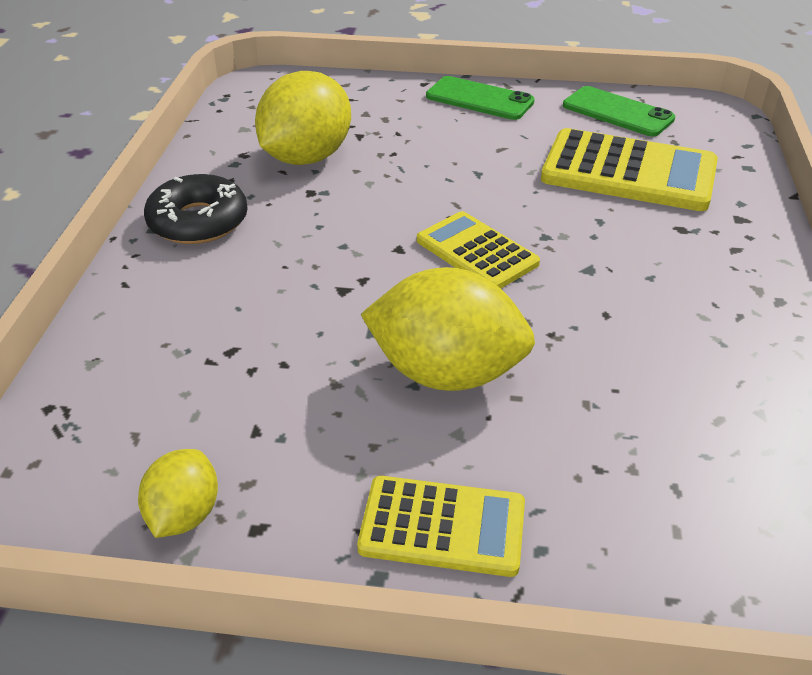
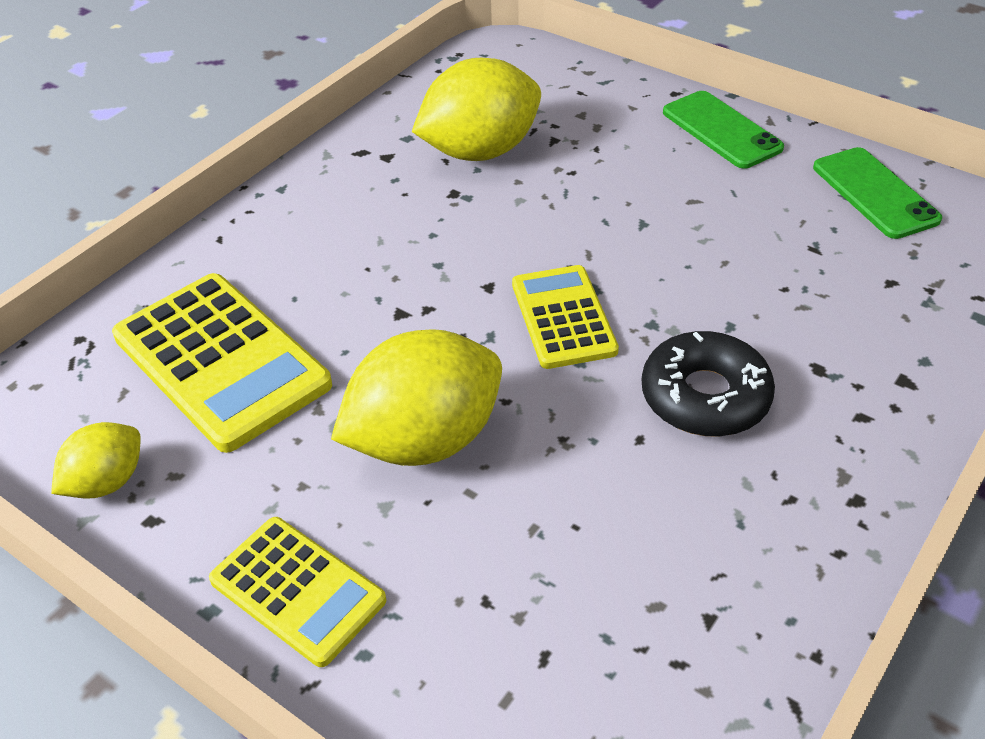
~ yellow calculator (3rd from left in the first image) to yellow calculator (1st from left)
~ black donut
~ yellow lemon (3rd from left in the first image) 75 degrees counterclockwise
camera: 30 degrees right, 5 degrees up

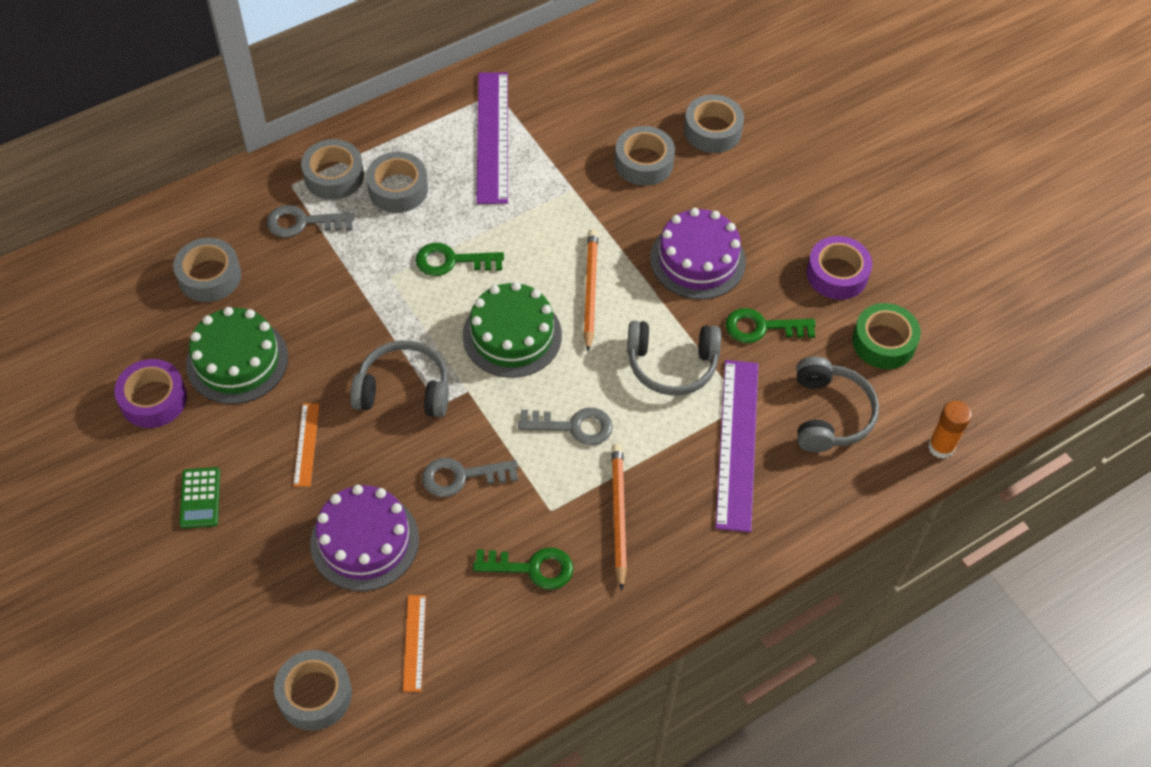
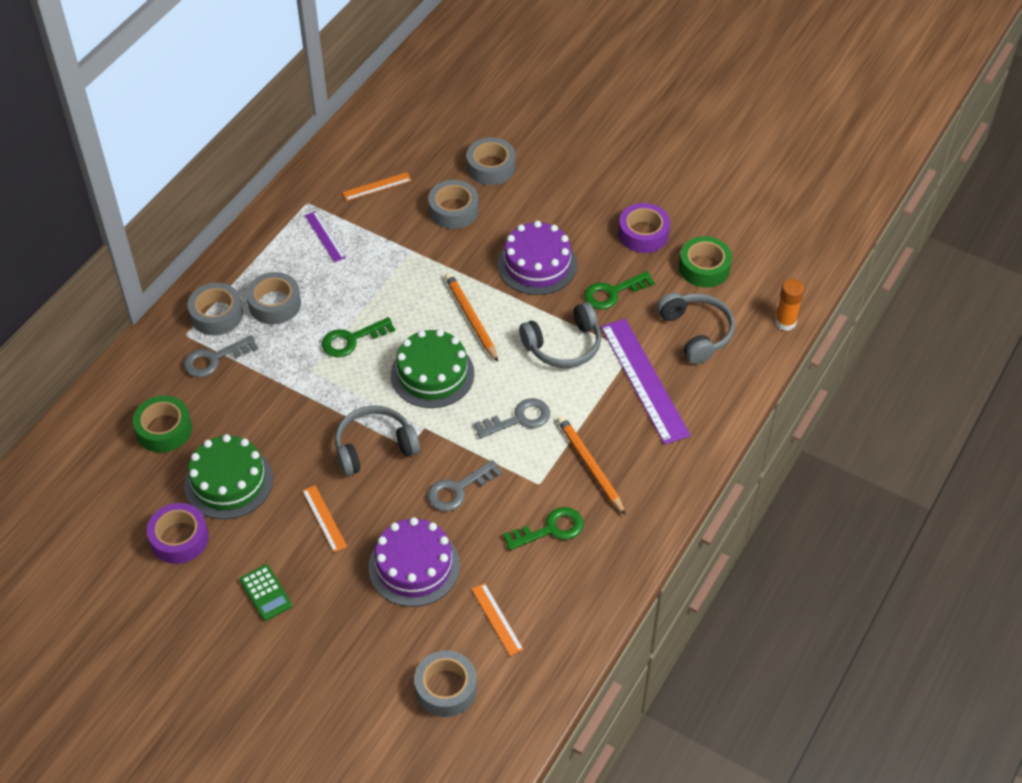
~ purple ruler (1st from left) x0.48
~ grey tape (1st from left) to green tape (1st from left)
+ orange ruler (2nd from left)
camera: 25 degrees left, 5 degrees down

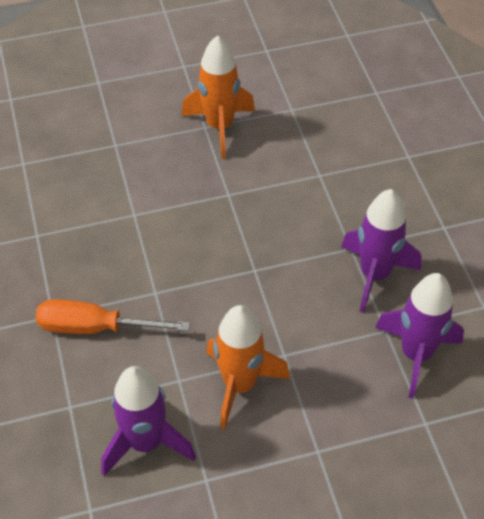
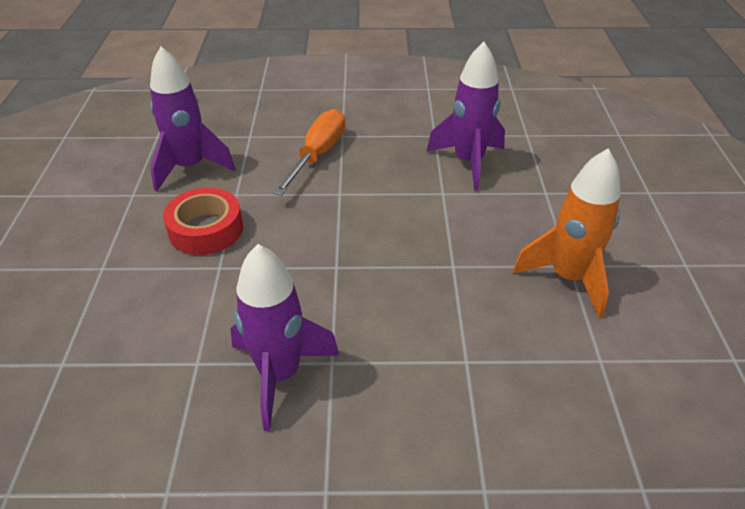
~ purple rocket (3rd from left)
~ orange rocket (2nd from left) to red tape
camera: 105 degrees right, 10 degrees down

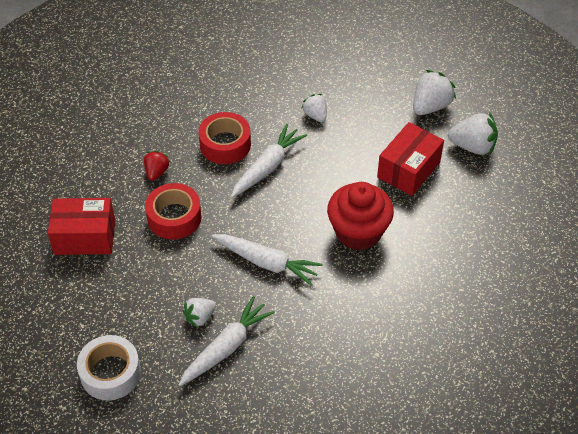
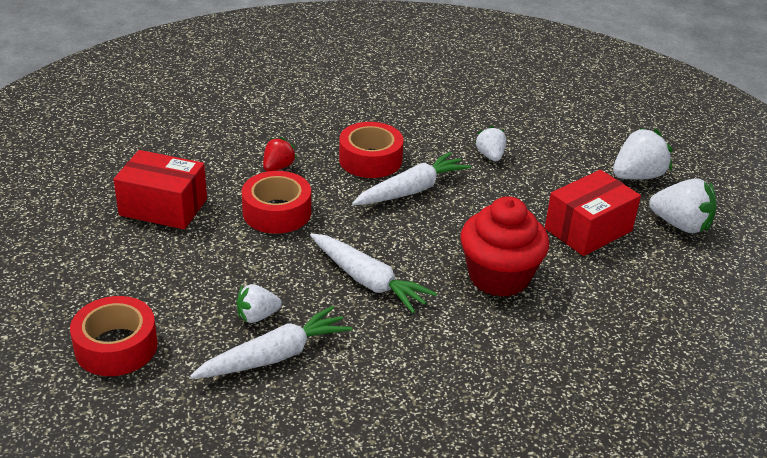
~ white tape to red tape (1st from left)
camera: 15 degrees right, 15 degrees down

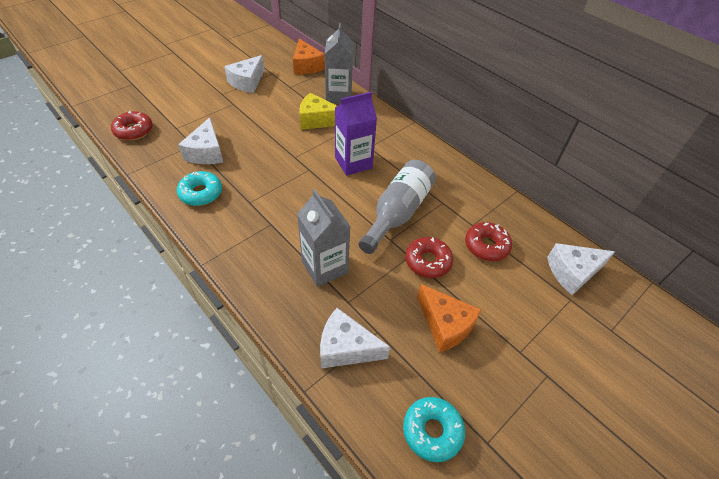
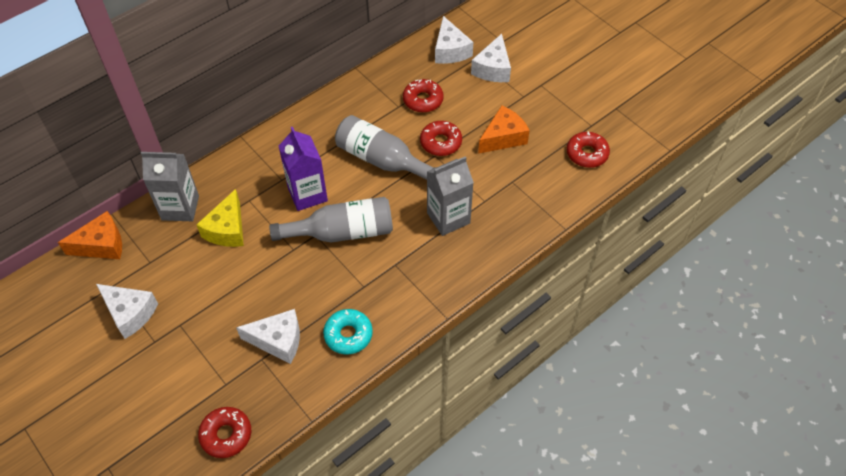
~ white cheese (3rd from left in the first image) to white cheese (4th from left)
~ turquoise donut (2nd from left) to red donut (4th from left)
+ grey bottle (1st from left)
camera: 85 degrees left, 5 degrees up

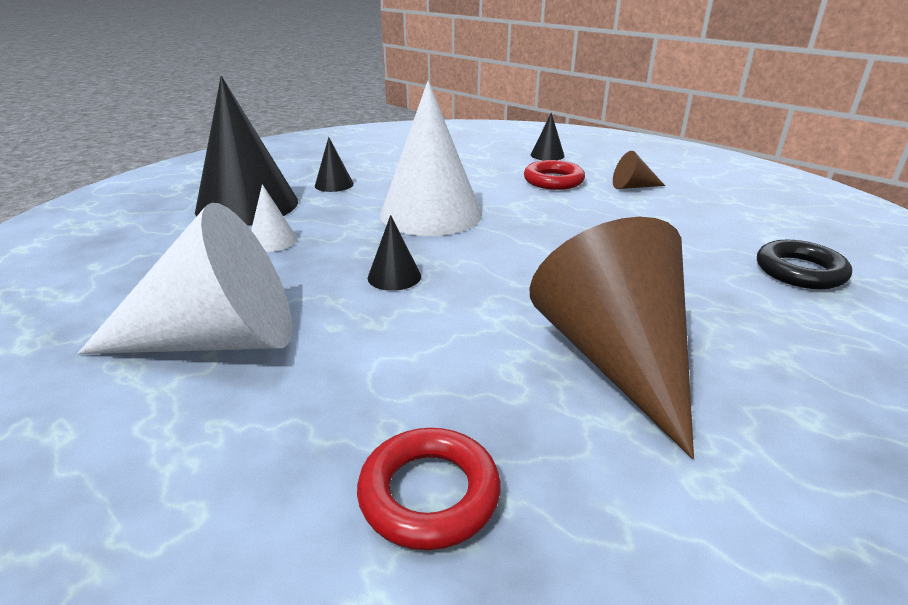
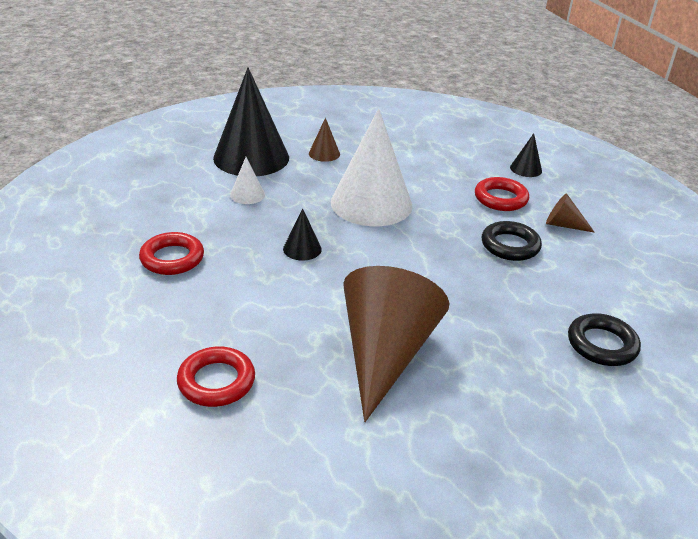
~ black cone (2nd from left) to brown cone (1st from left)
~ white cone (1st from left) to red ring (1st from left)
+ black ring (1st from left)
camera: 25 degrees right, 5 degrees up

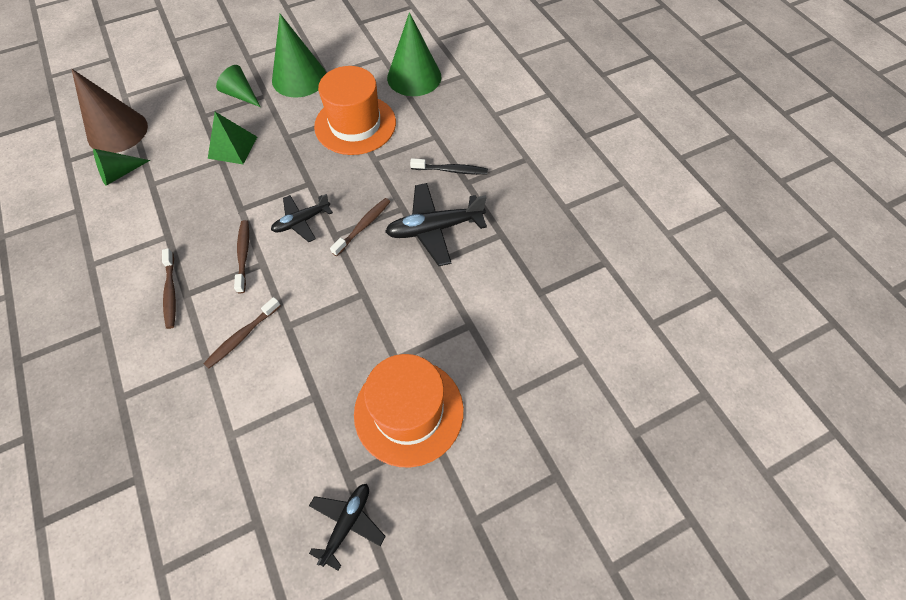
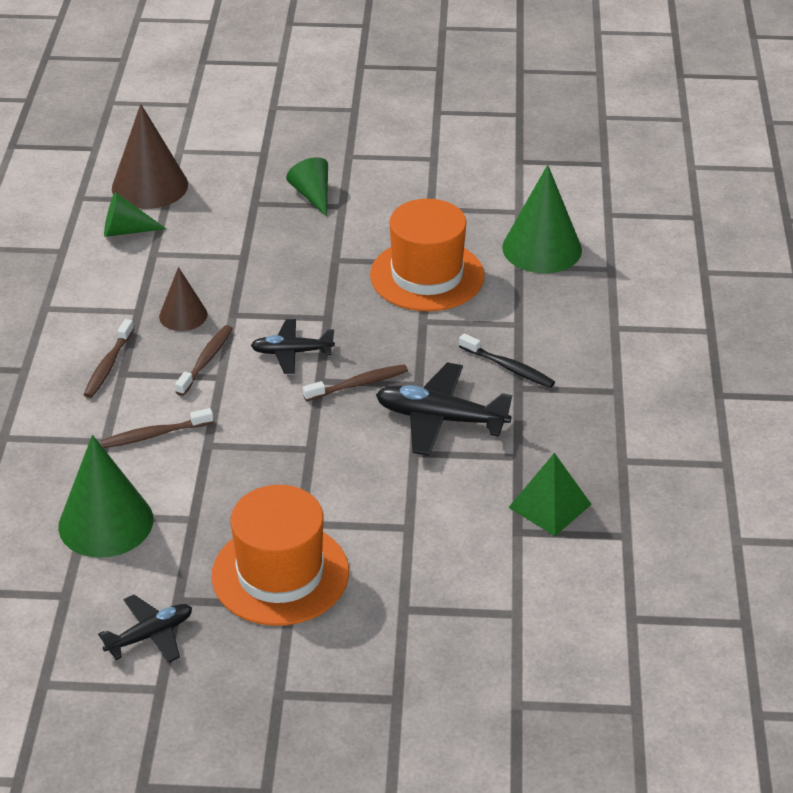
~ green cone (3rd from left in the first image) to green cone (1st from left)
~ green pyramid
+ brown cone (2nd from left)
camera: 30 degrees right, 20 degrees down

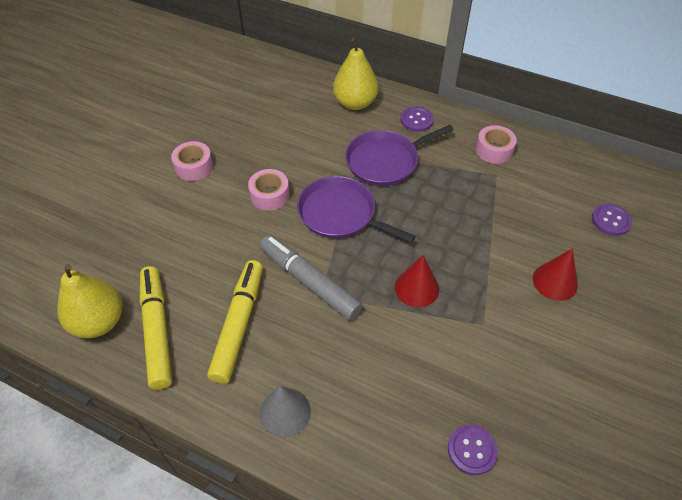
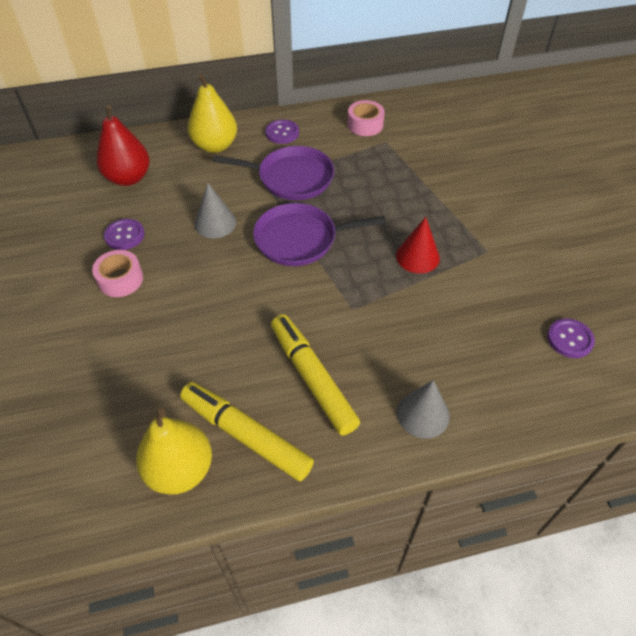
~ purple pan (2nd from left in the first image) 105 degrees counterclockwise
- pink tape (2nd from left)
~ purple button (3rd from left in the first image) to purple button (1st from left)
- grey marker
- red cone (2nd from left)
+ red pear
+ grey cone (1st from left)
camera: 40 degrees left, 0 degrees up

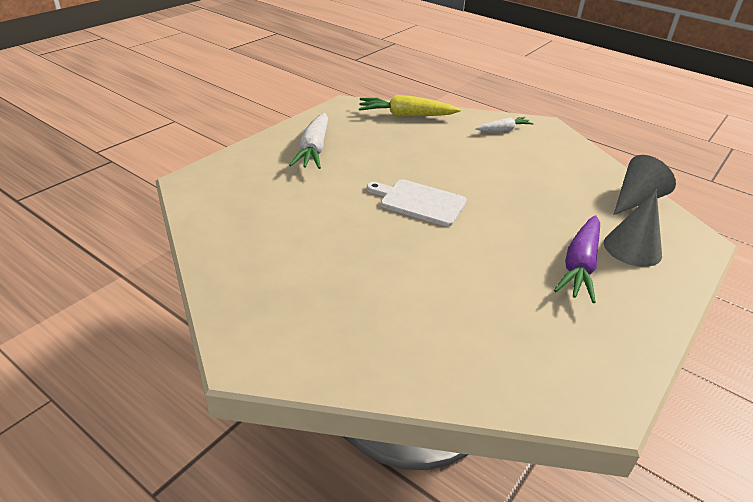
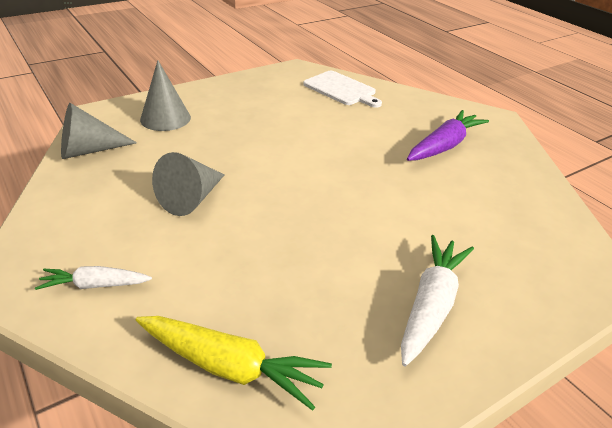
~ white cutting board
~ purple carrot
+ grey cone (3rd from left)
camera: 160 degrees left, 0 degrees up

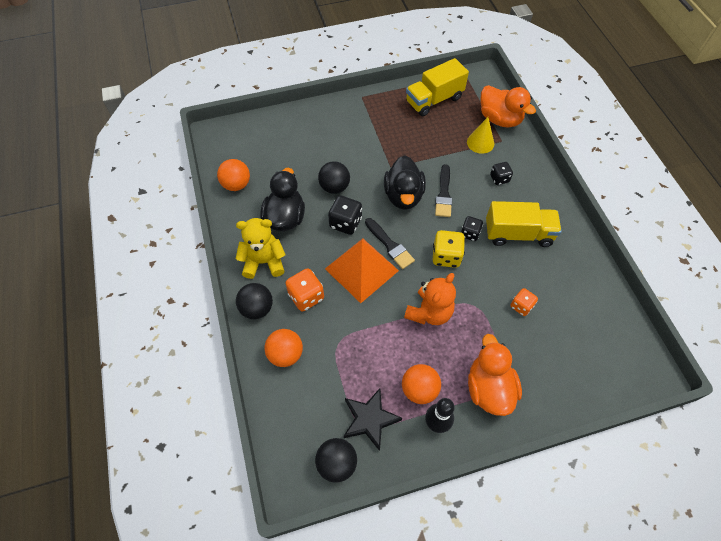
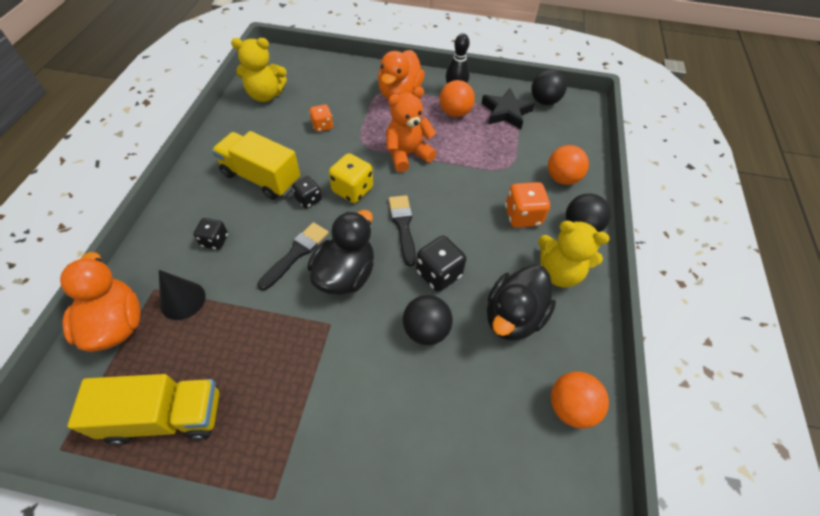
~ yellow cone to black cone
- orange pyramid
+ yellow teddy bear (1st from left)
camera: 155 degrees left, 5 degrees down

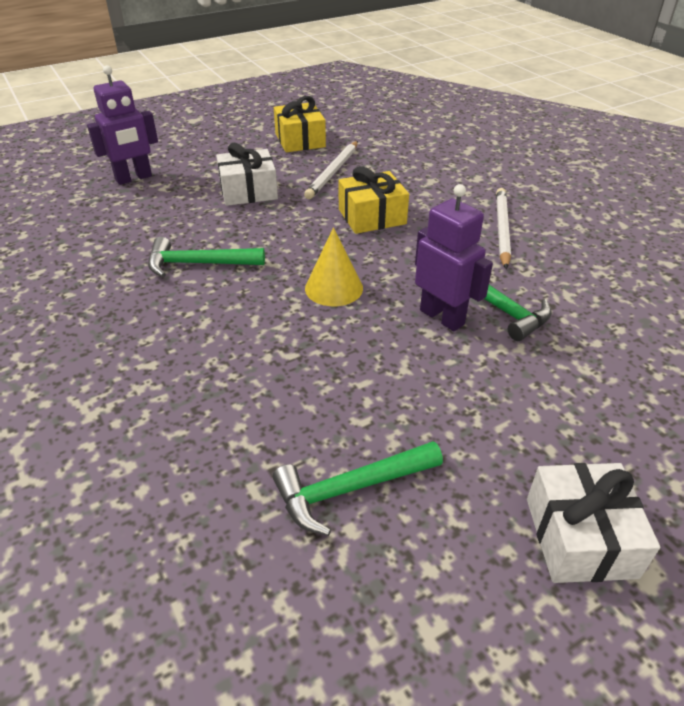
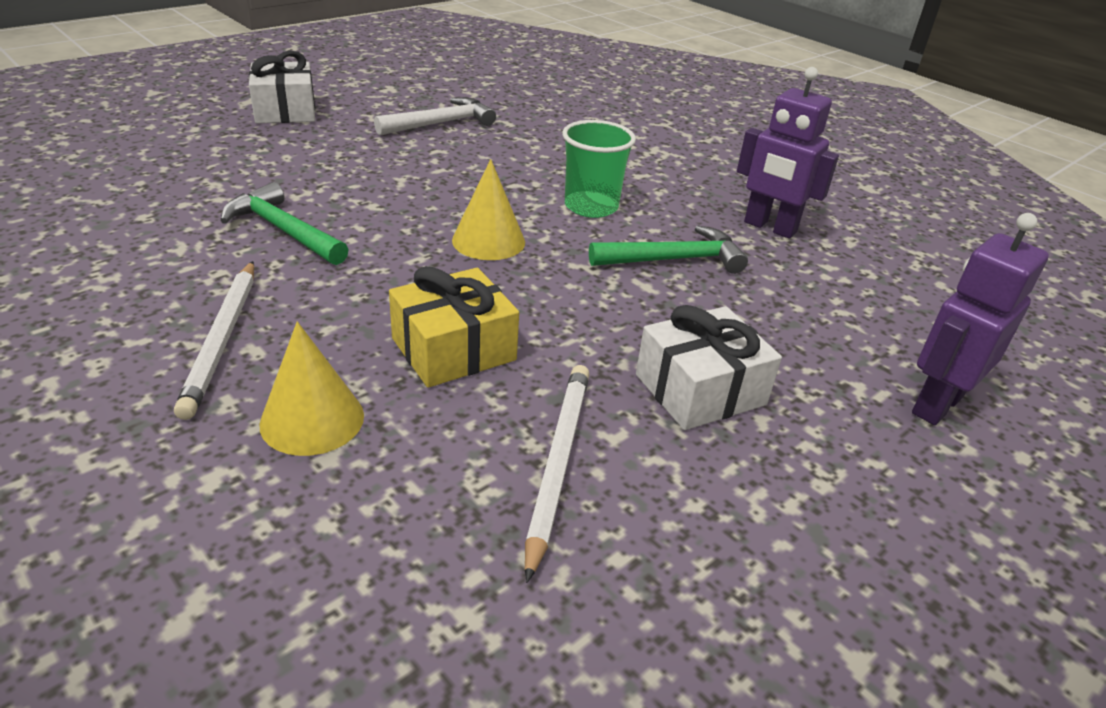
- yellow gift (1st from left)
~ purple robot (2nd from left in the first image) to purple robot (1st from left)
~ green hammer (2nd from left) to white hammer
+ green cup
+ yellow cone (1st from left)
camera: 165 degrees right, 5 degrees down

